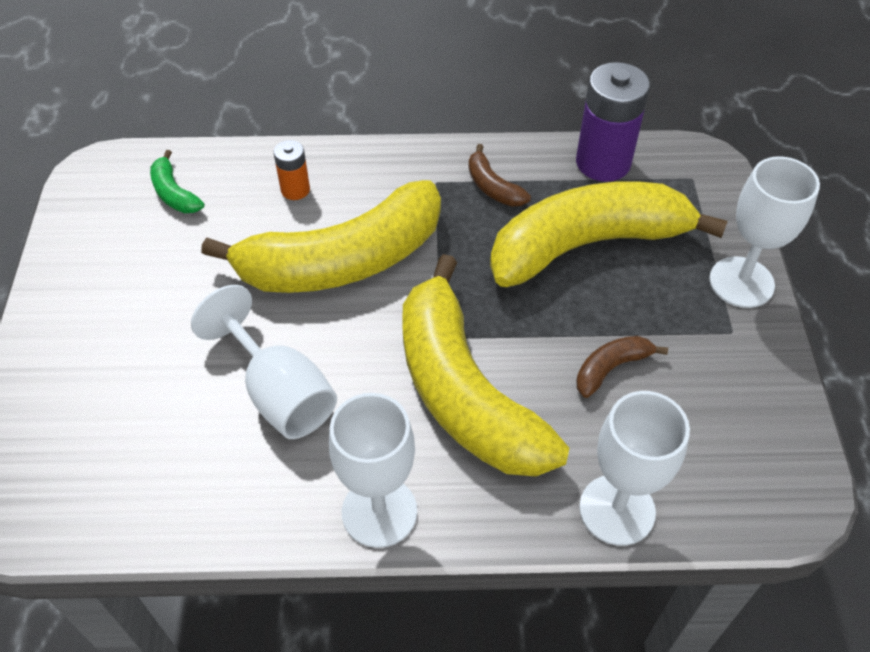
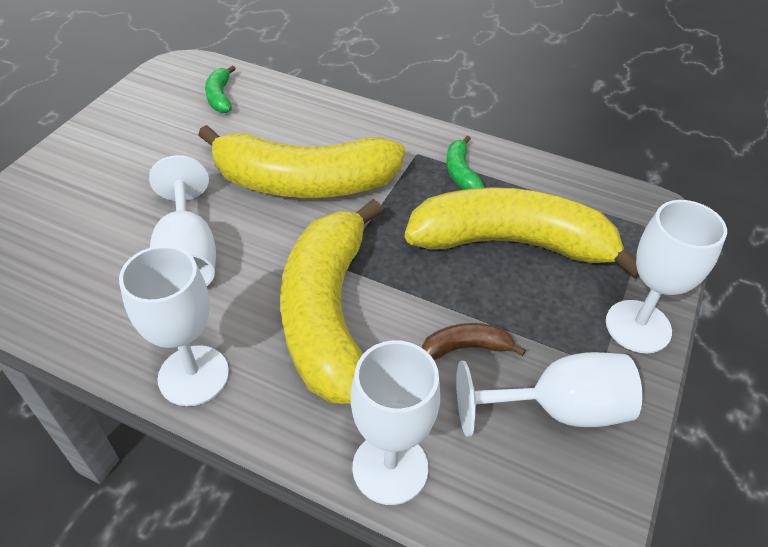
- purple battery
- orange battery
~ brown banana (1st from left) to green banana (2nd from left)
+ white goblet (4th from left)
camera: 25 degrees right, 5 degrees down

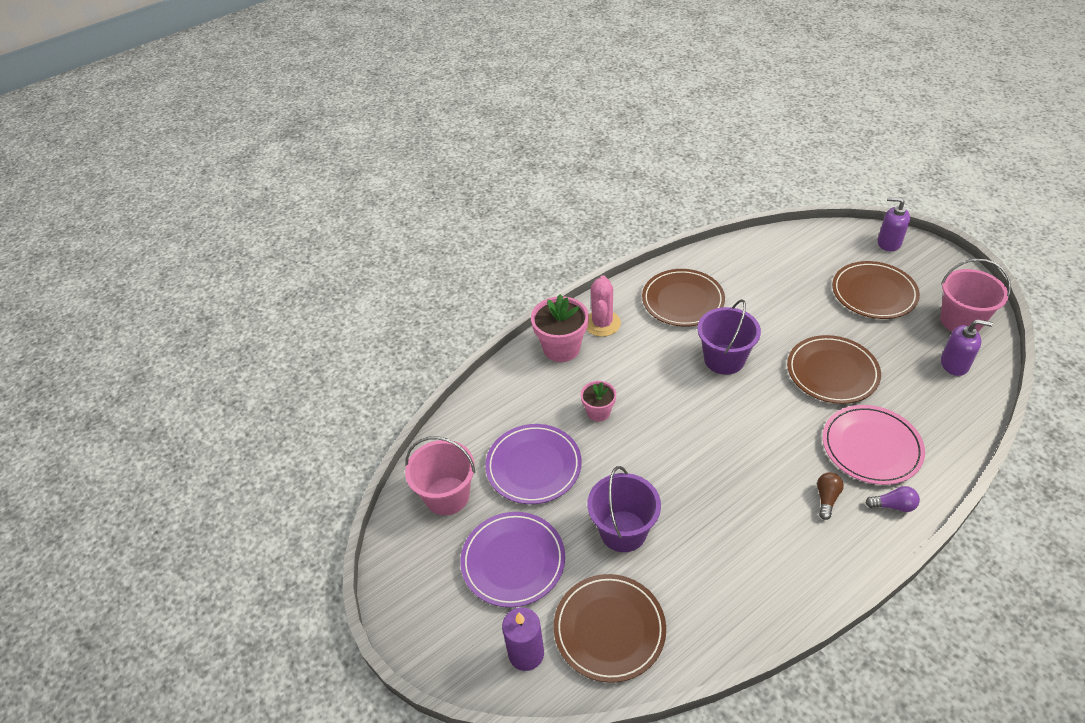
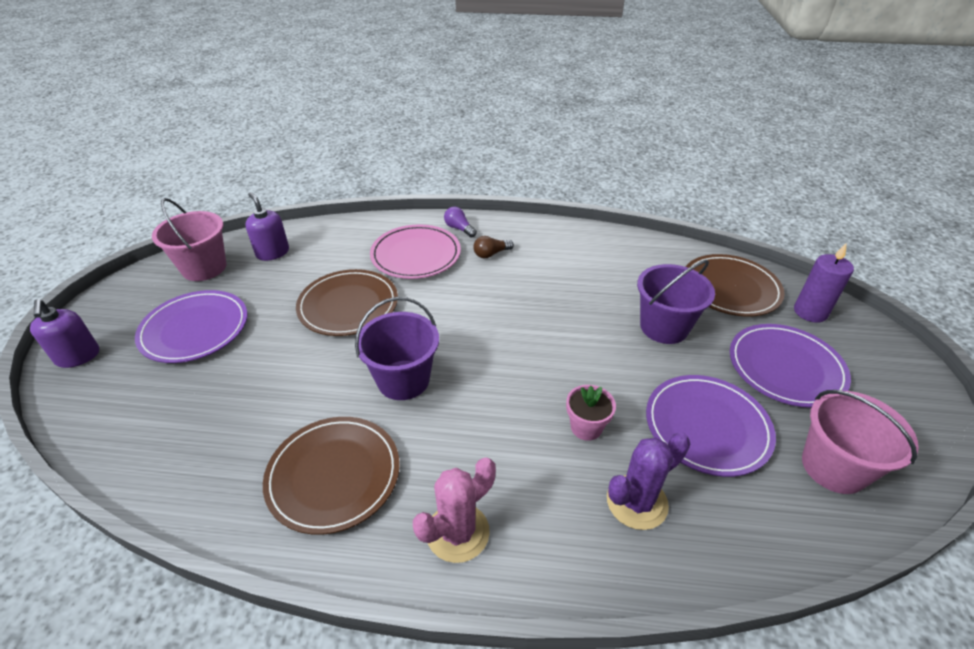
~ brown plate (4th from left) to purple plate (1st from left)
- pink flower pot (1st from left)
+ purple cactus
camera: 140 degrees left, 5 degrees down

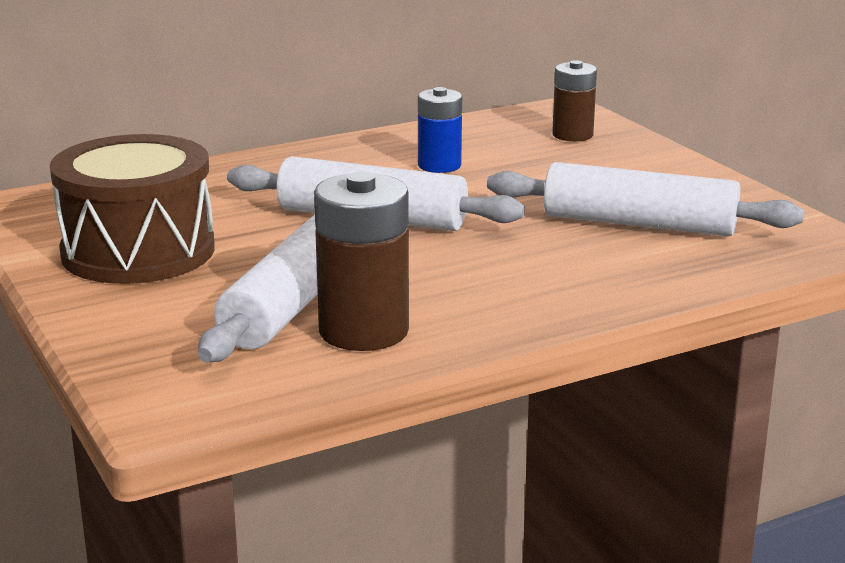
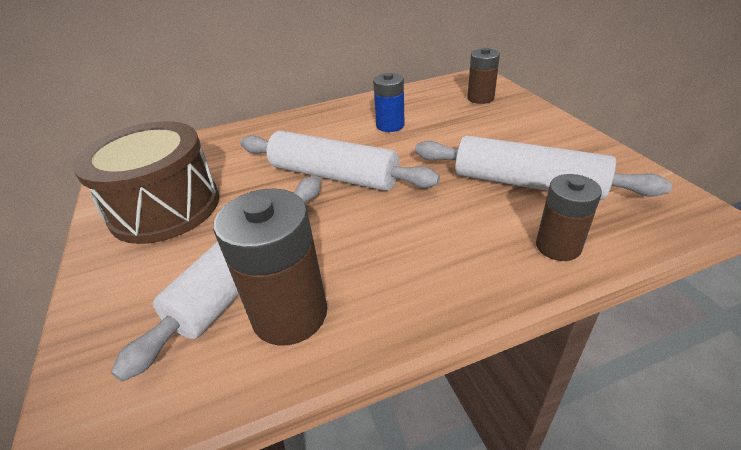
+ brown battery (3rd from left)
camera: 10 degrees right, 15 degrees up

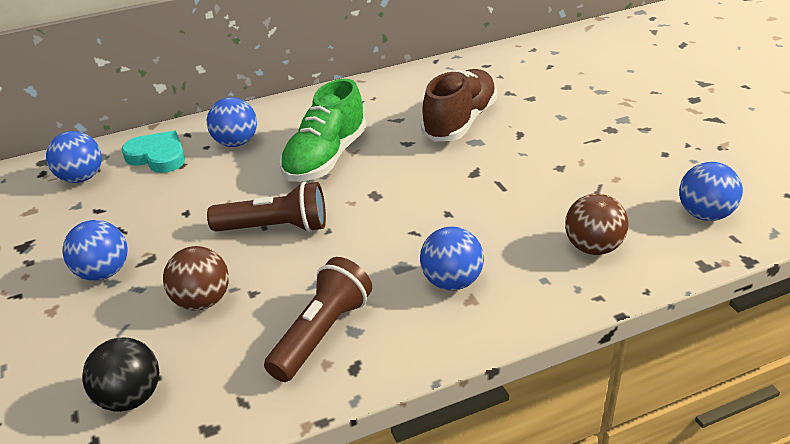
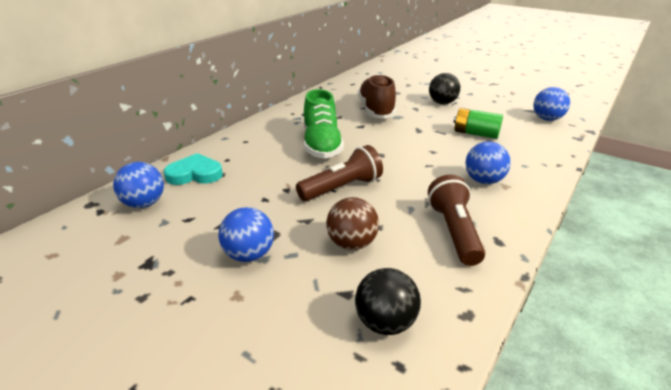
- blue ball (3rd from left)
- brown ball (2nd from left)
+ black ball (2nd from left)
+ green battery
camera: 35 degrees left, 5 degrees down

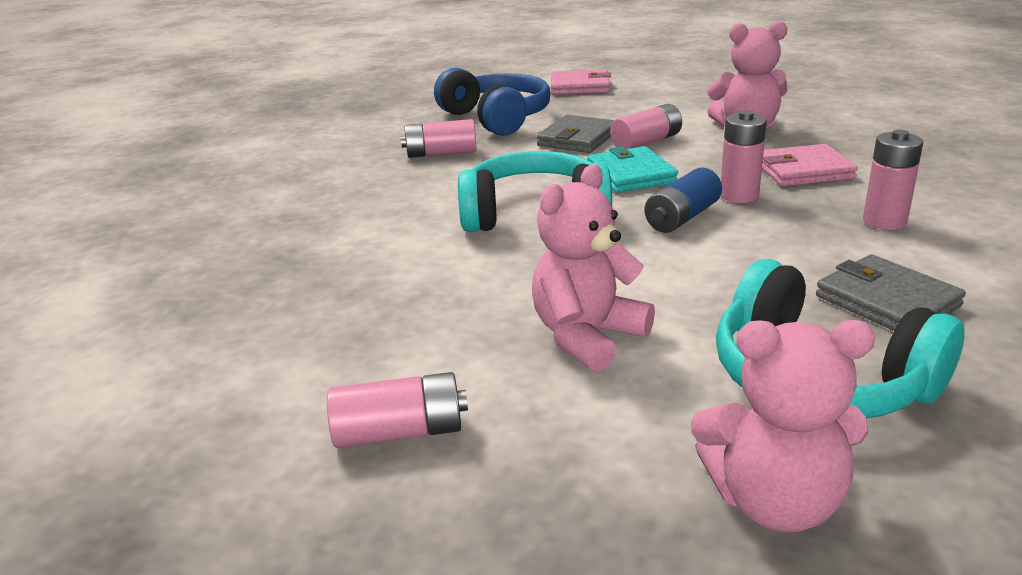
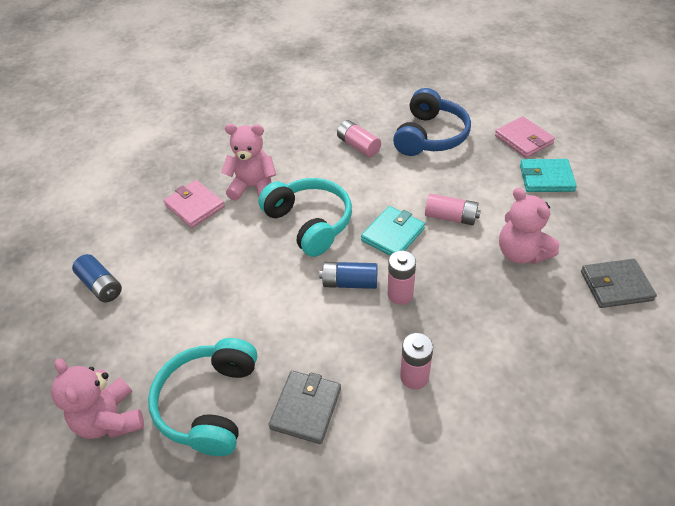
~ grey wallet (1st from left in the first image) to grey wallet (2nd from left)
~ pink wallet (2nd from left in the first image) to pink wallet (1st from left)
~ pink teddy bear (1st from left in the first image) to pink teddy bear (2nd from left)
~ pink battery (1st from left) to blue battery (1st from left)
+ turquoise wallet (2nd from left)
camera: 55 degrees right, 20 degrees up

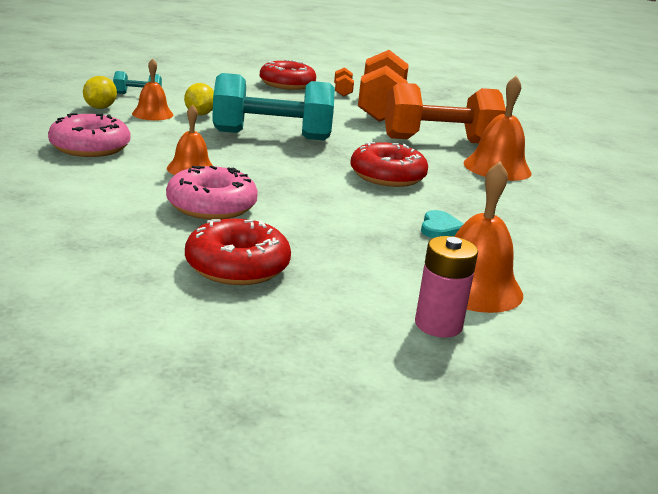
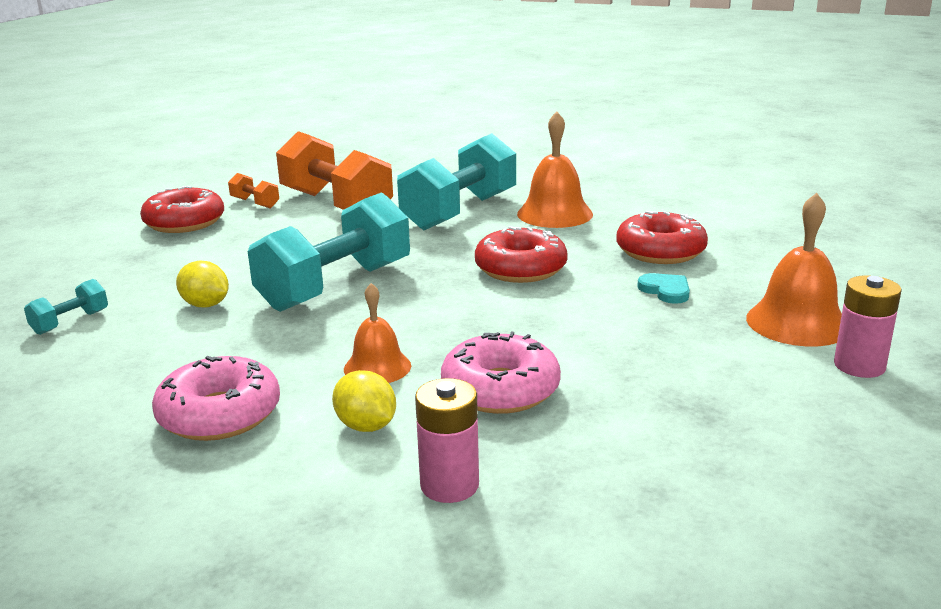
- orange bell (1st from left)
~ yellow lemon (1st from left in the first image) to yellow lemon (2nd from left)
~ orange dumbbell (3rd from left) to turquoise dumbbell (3rd from left)
~ red donut (1st from left in the first image) to red donut (3rd from left)
+ pink battery (1st from left)
camera: 45 degrees left, 0 degrees up

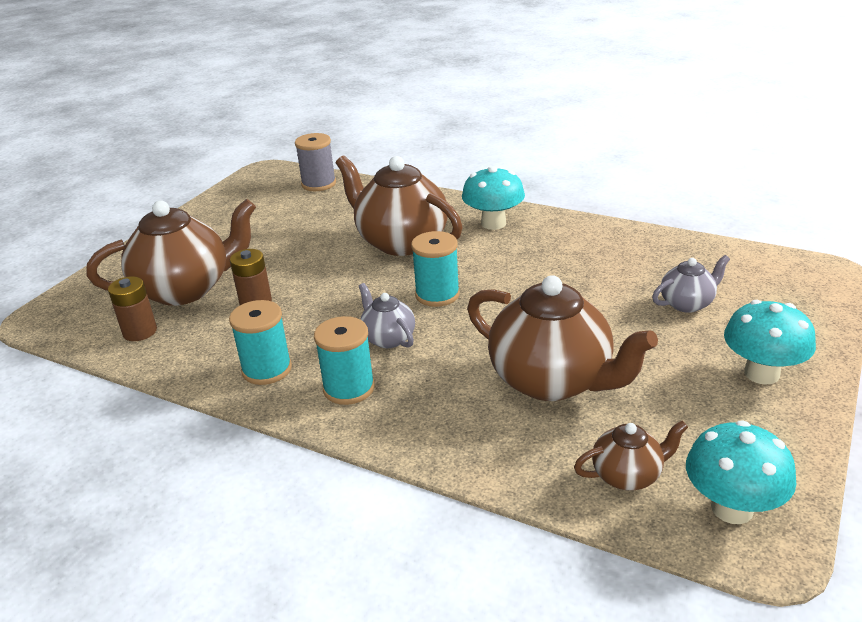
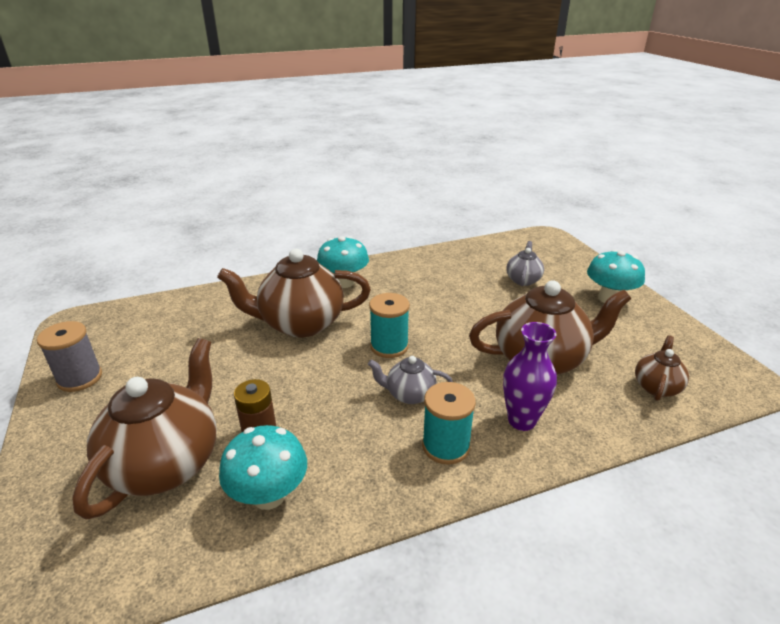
~ grey spool
- brown battery (1st from left)
- turquoise spool (1st from left)
~ turquoise mushroom (2nd from left in the first image) to turquoise mushroom (1st from left)
+ purple vase
camera: 50 degrees left, 0 degrees up

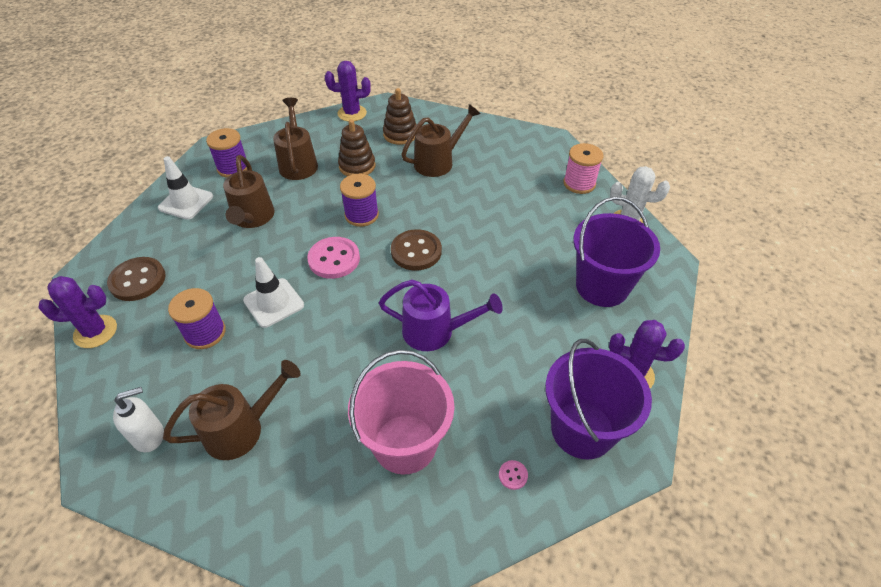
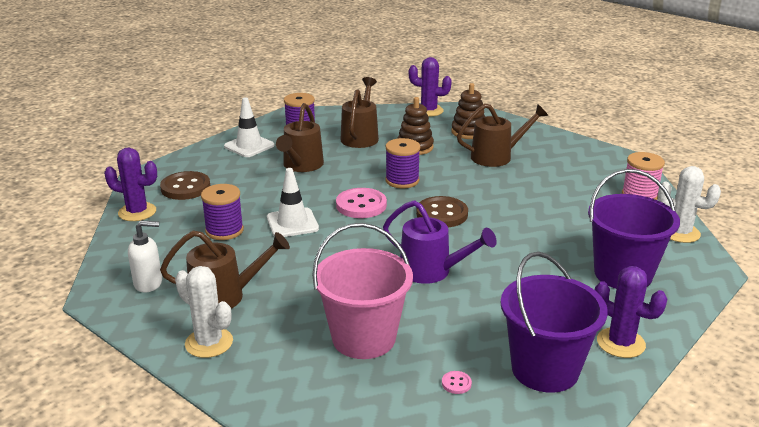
+ white cactus (1st from left)
camera: 20 degrees right, 20 degrees down

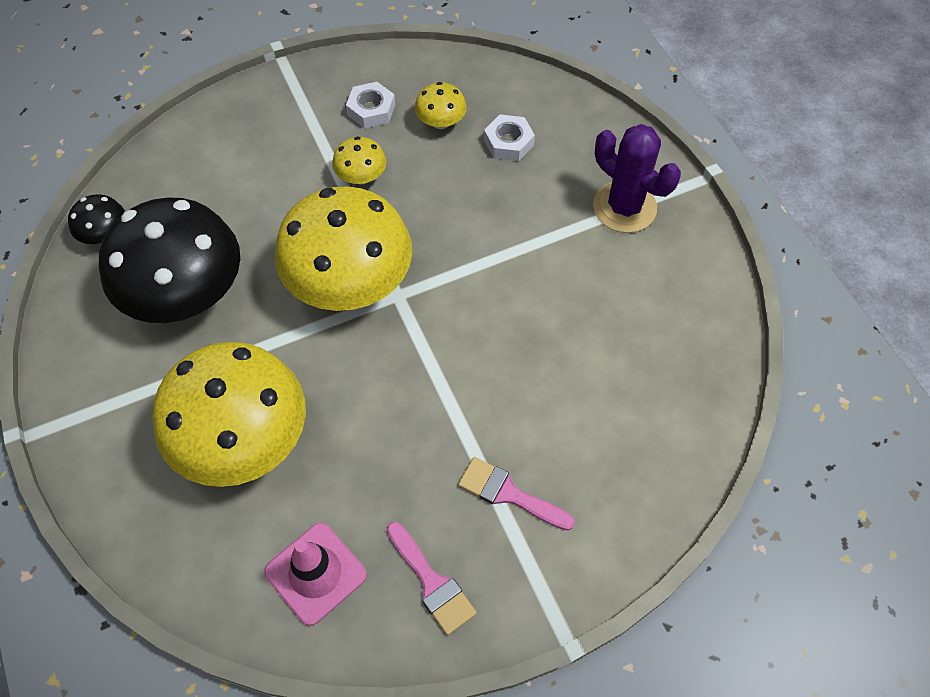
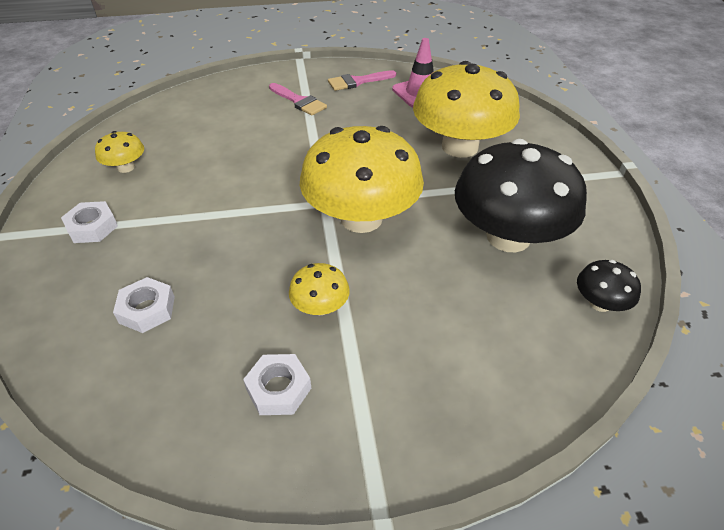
~ yellow mushroom (4th from left in the first image) to yellow mushroom (1st from left)
~ purple cactus to white nut (1st from left)
~ pink brush (1st from left in the first image) 90 degrees counterclockwise
camera: 165 degrees left, 15 degrees down

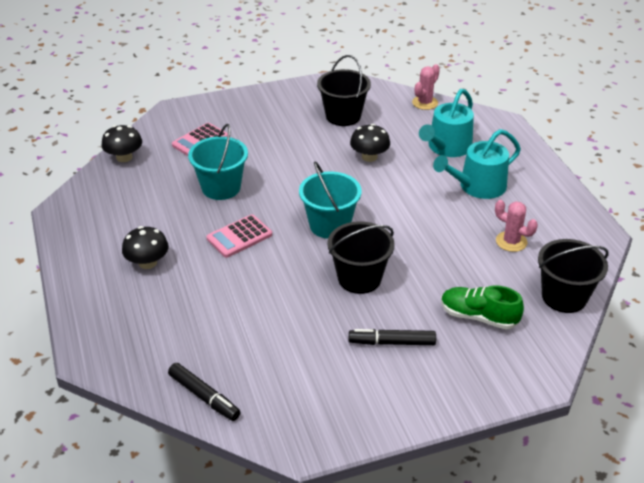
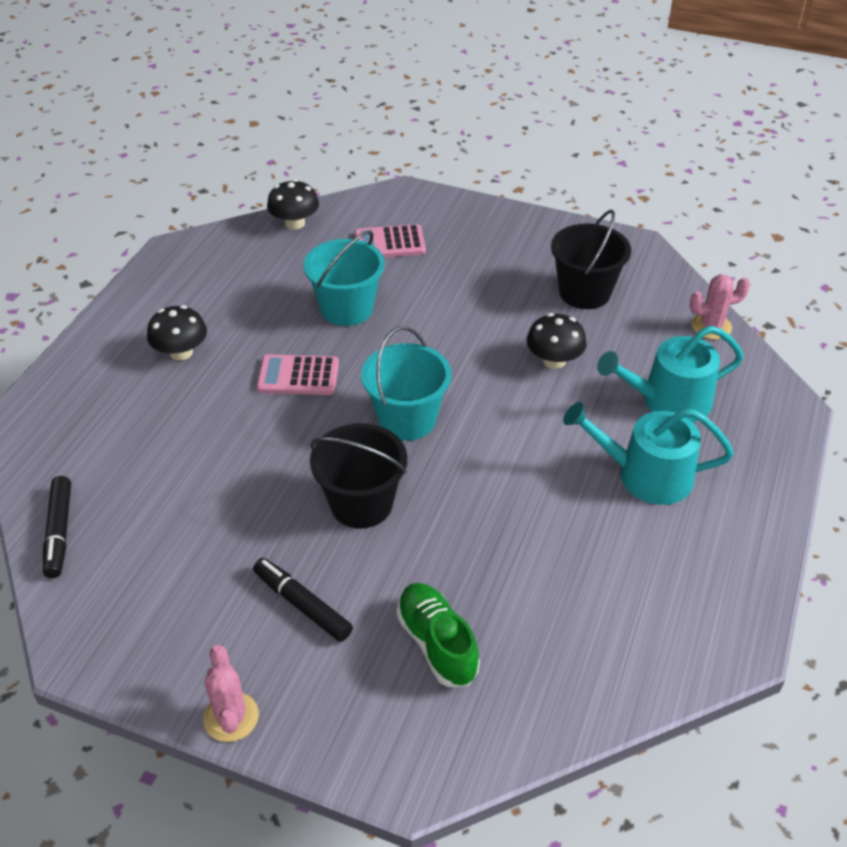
~ pink cactus (2nd from left in the first image) to pink cactus (1st from left)
- black bucket (3rd from left)
camera: 40 degrees right, 5 degrees up

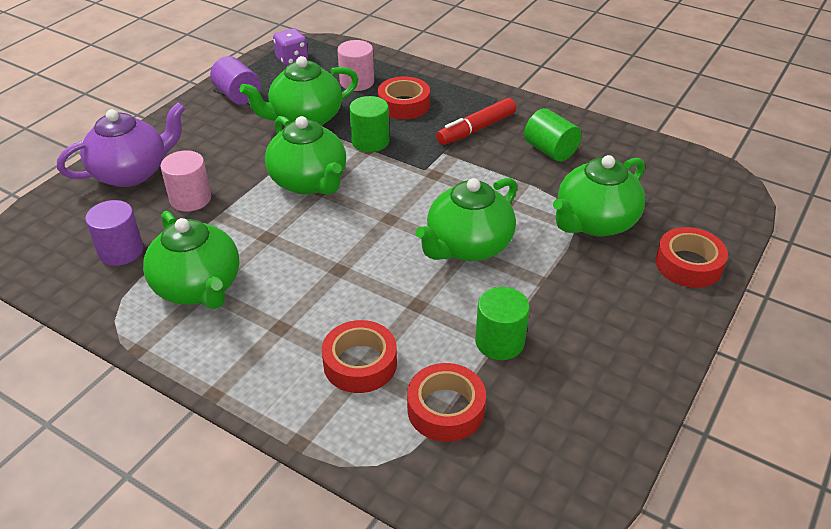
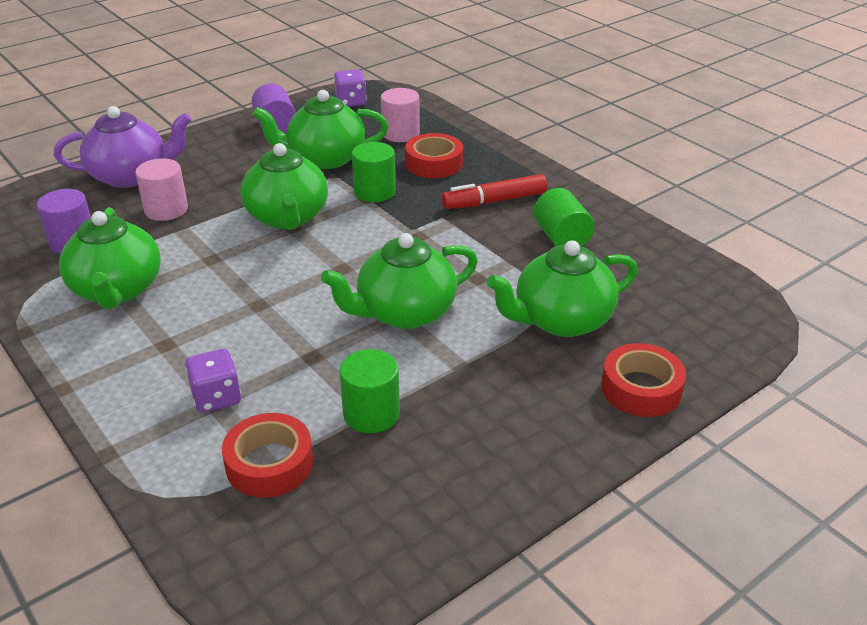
~ red tape (1st from left) to purple dice (1st from left)
camera: 20 degrees right, 5 degrees down

